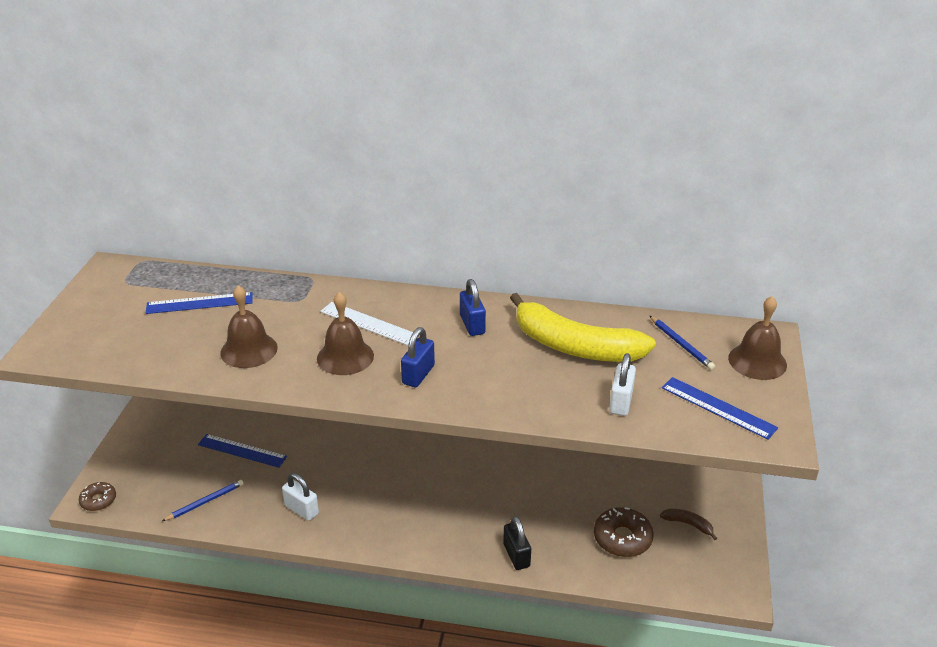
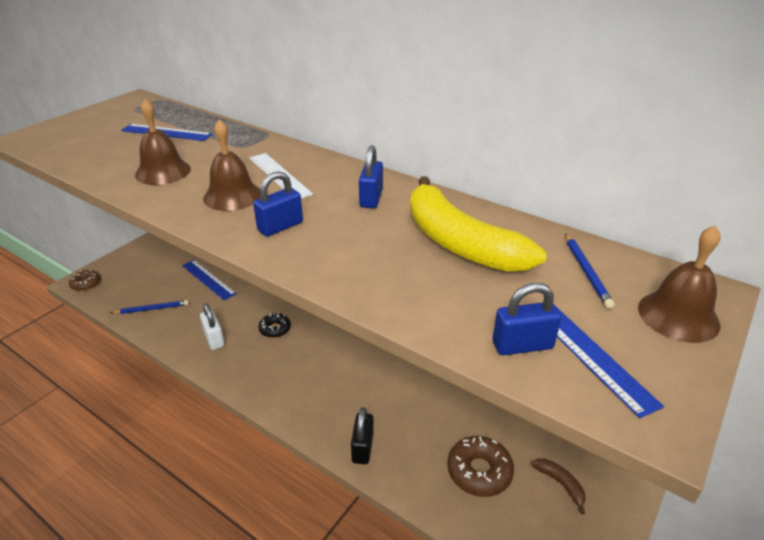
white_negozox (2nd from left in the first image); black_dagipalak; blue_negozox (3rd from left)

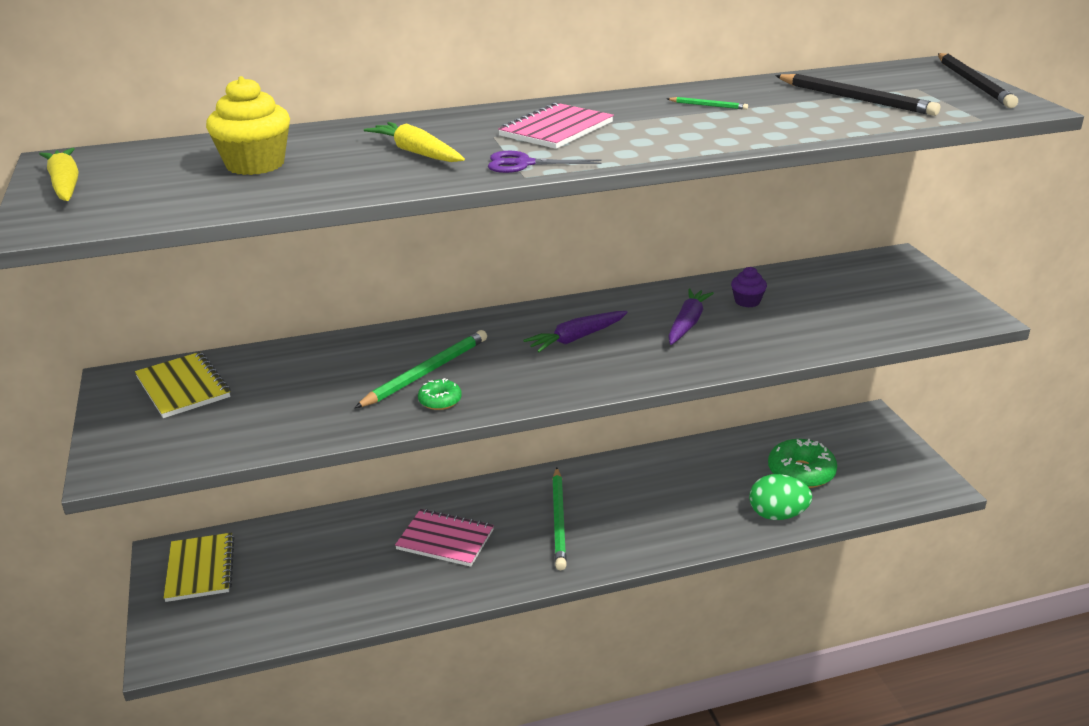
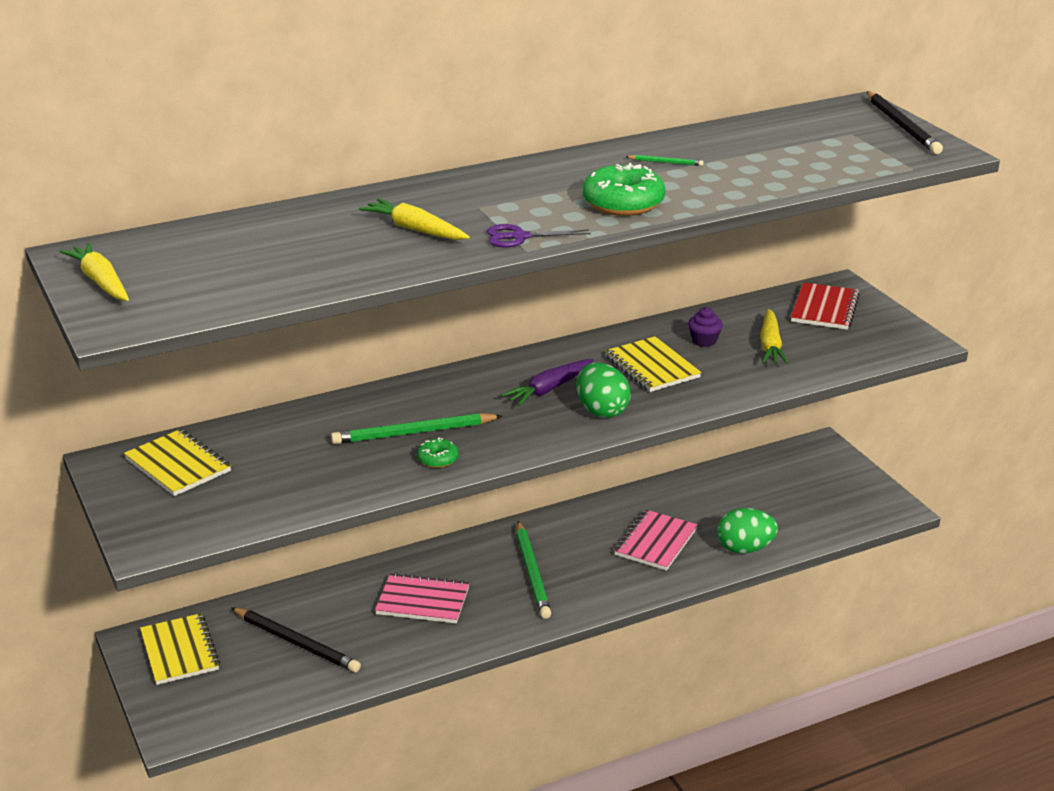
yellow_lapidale; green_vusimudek (1st from left); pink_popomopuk (2nd from left); yellow_popomopuk (3rd from left); green_dagipalak (2nd from left); black_vusimudek (1st from left); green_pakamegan (1st from left); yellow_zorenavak (3rd from left); red_popomopuk

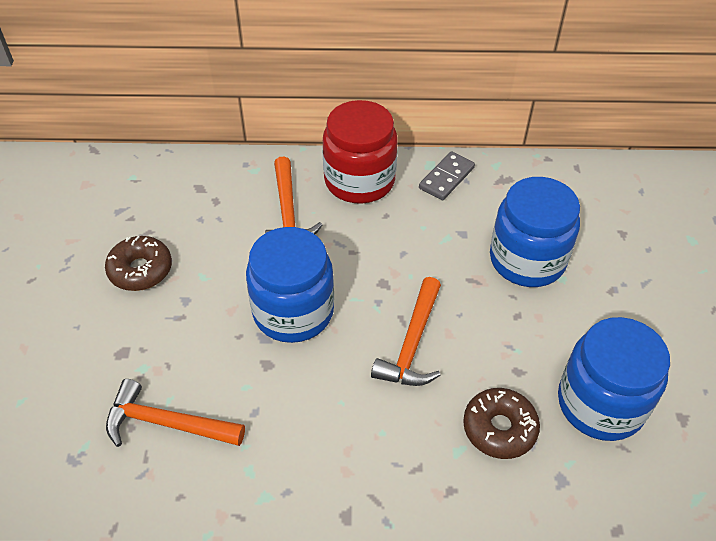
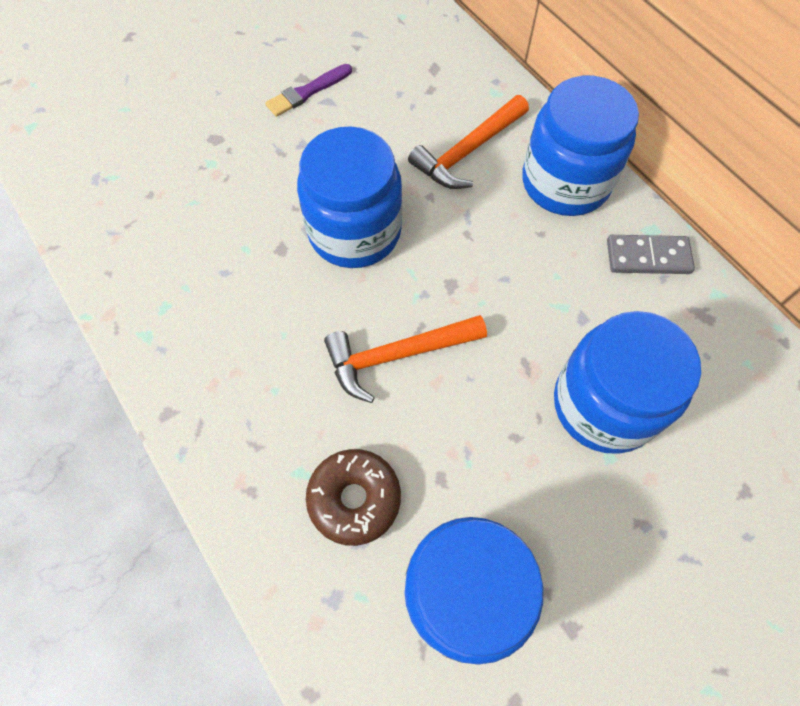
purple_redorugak; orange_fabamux (1st from left in the first image); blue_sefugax (3rd from left)

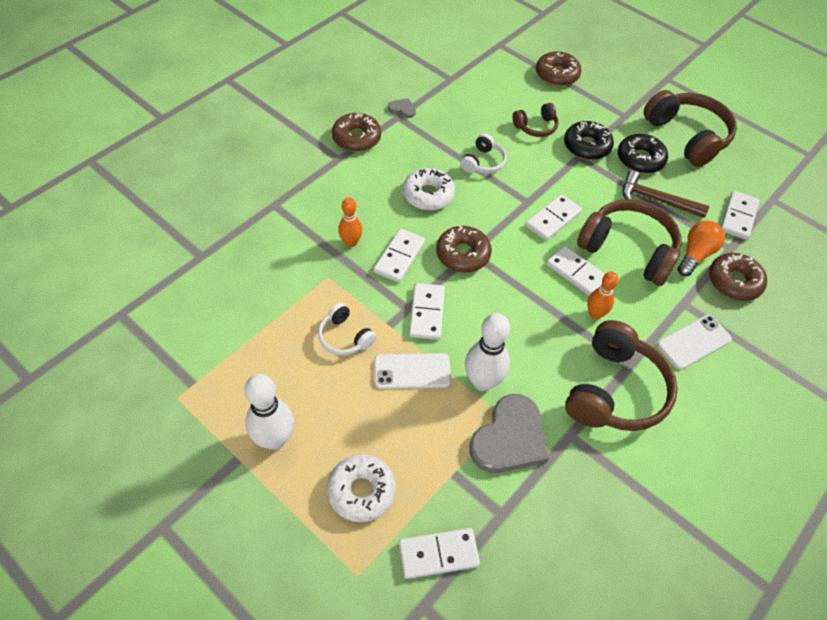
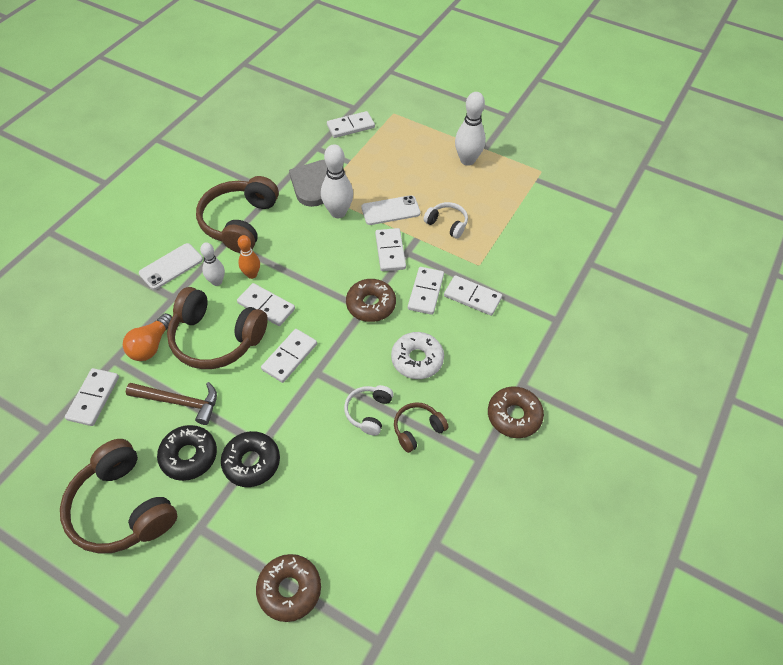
white_dagipalak (1st from left in the first image); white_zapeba (7th from left); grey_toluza (1st from left in the first image); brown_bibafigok (4th from left); brown_dagipalak (4th from left in the first image); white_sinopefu (1st from left)

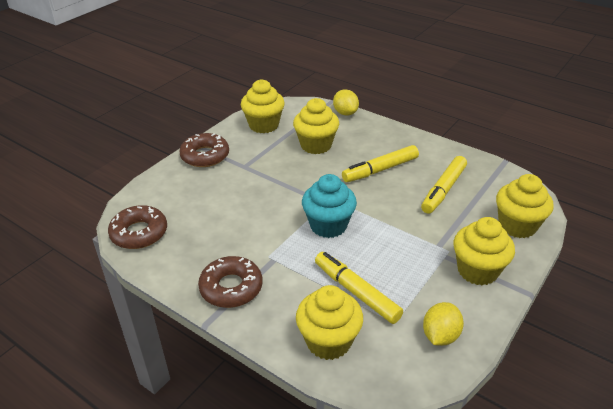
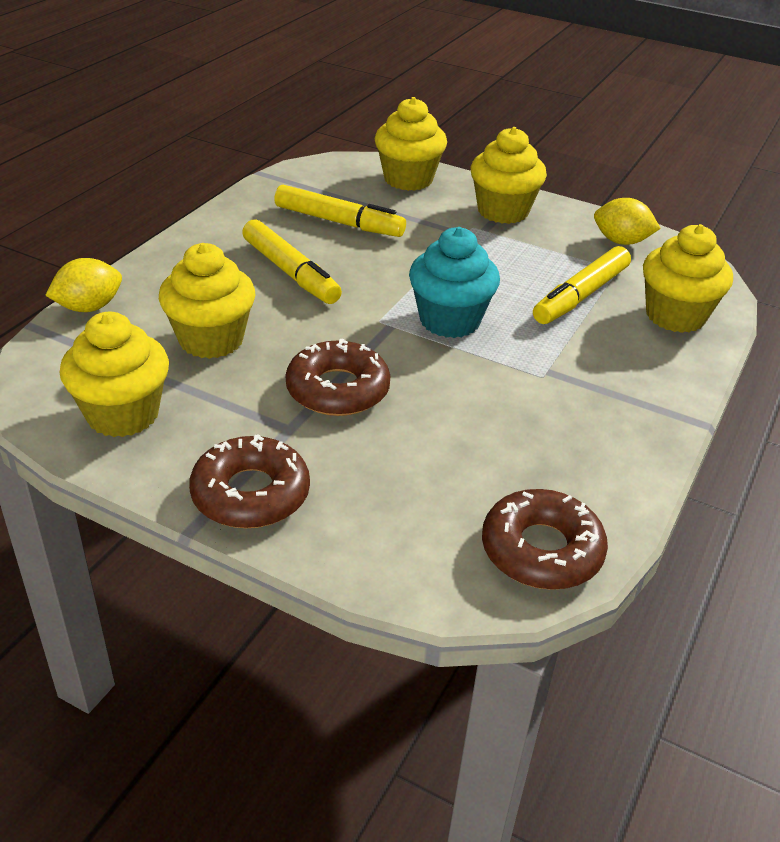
brown_dagipalak (2nd from left)

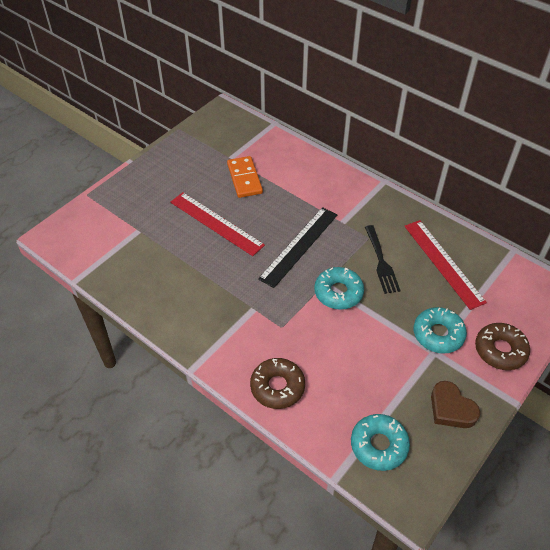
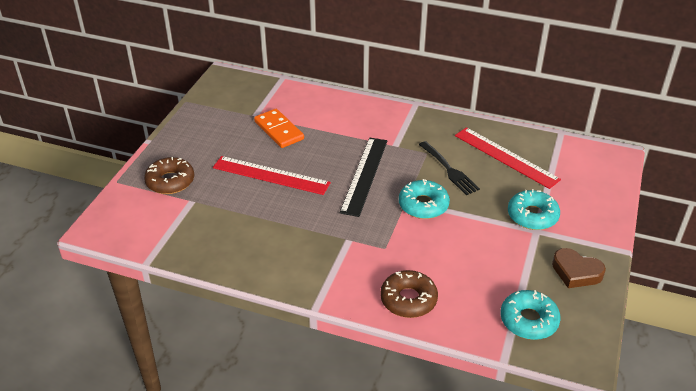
brown_dagipalak (1st from left)

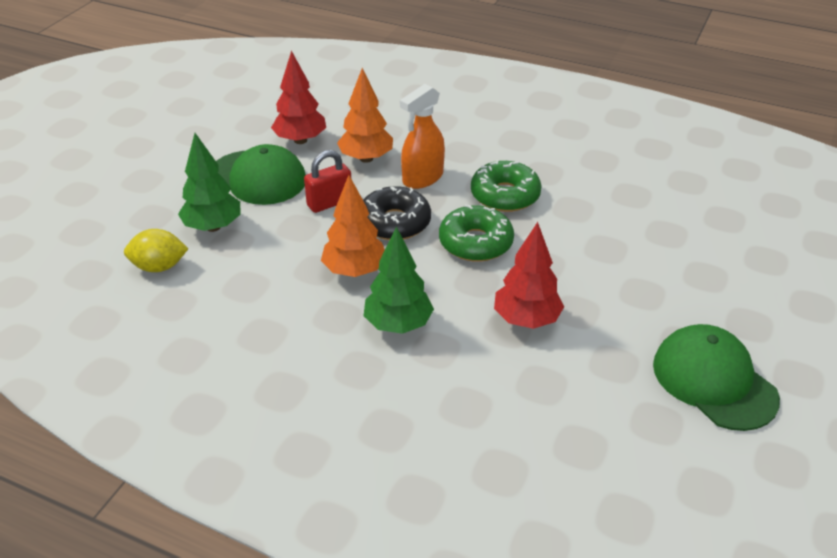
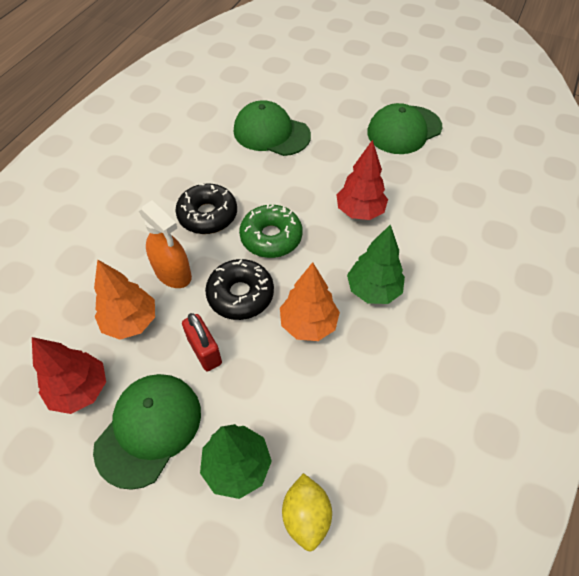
black_dagipalak (1st from left); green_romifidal (2nd from left)

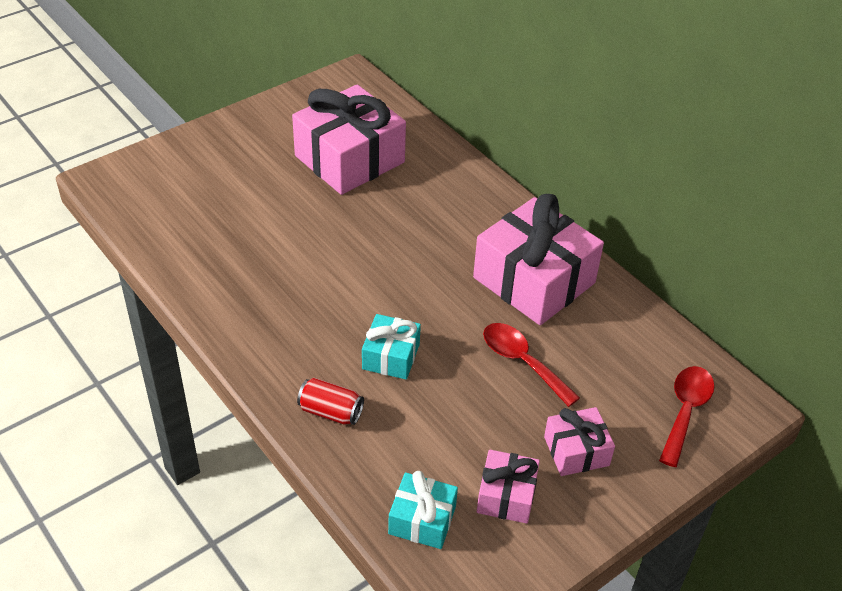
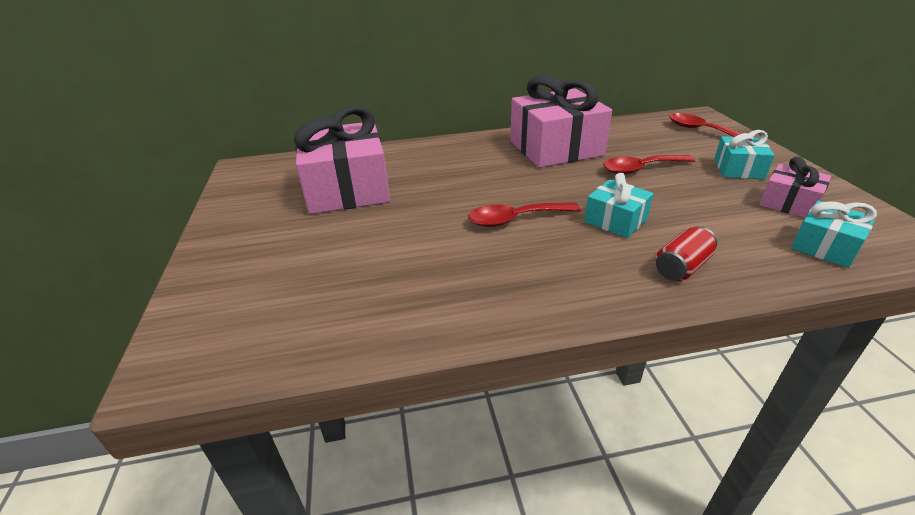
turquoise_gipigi (2nd from left); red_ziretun (1st from left)

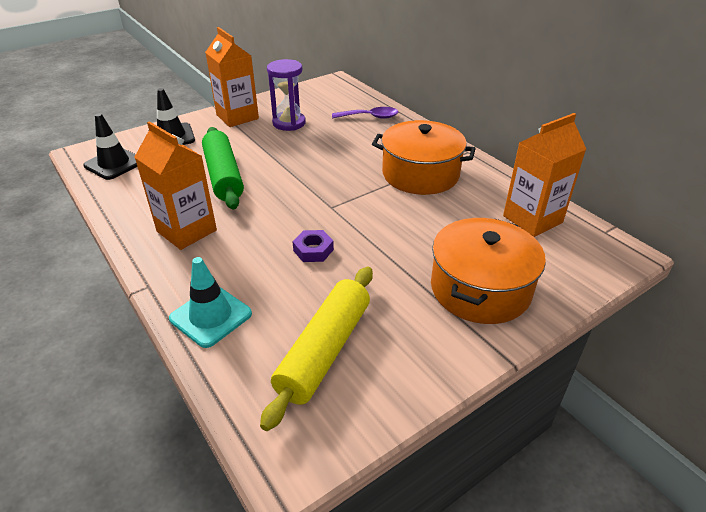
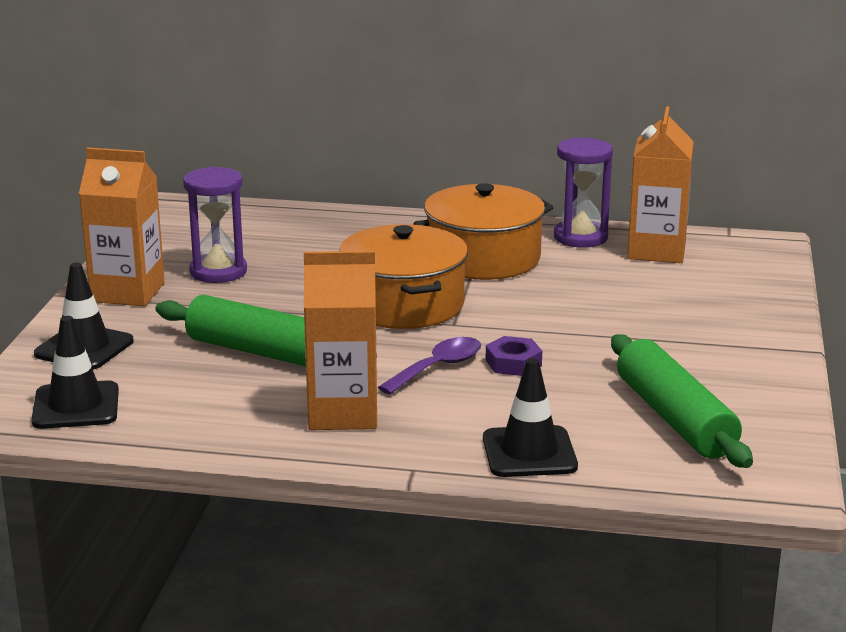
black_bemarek (3rd from left); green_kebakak (2nd from left); purple_ziretun; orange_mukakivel (1st from left); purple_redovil (2nd from left)

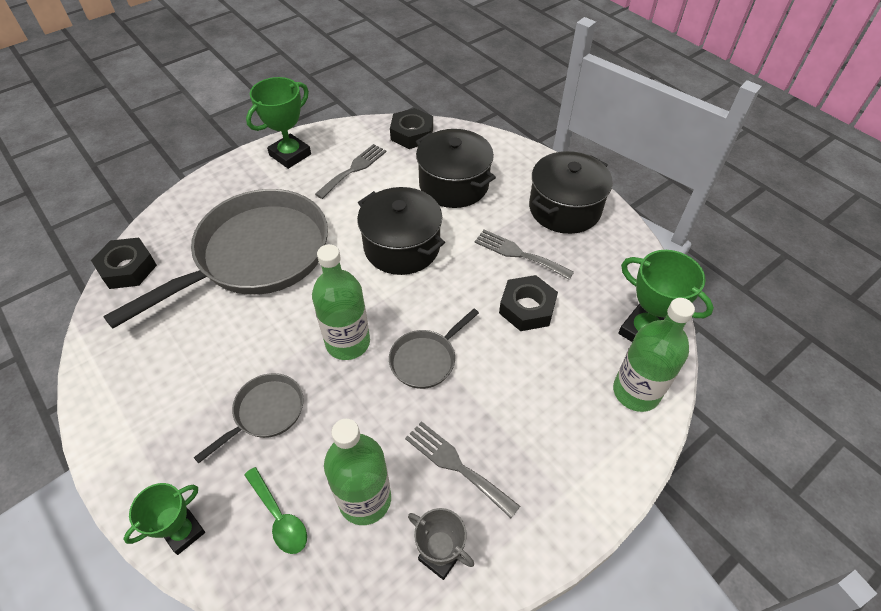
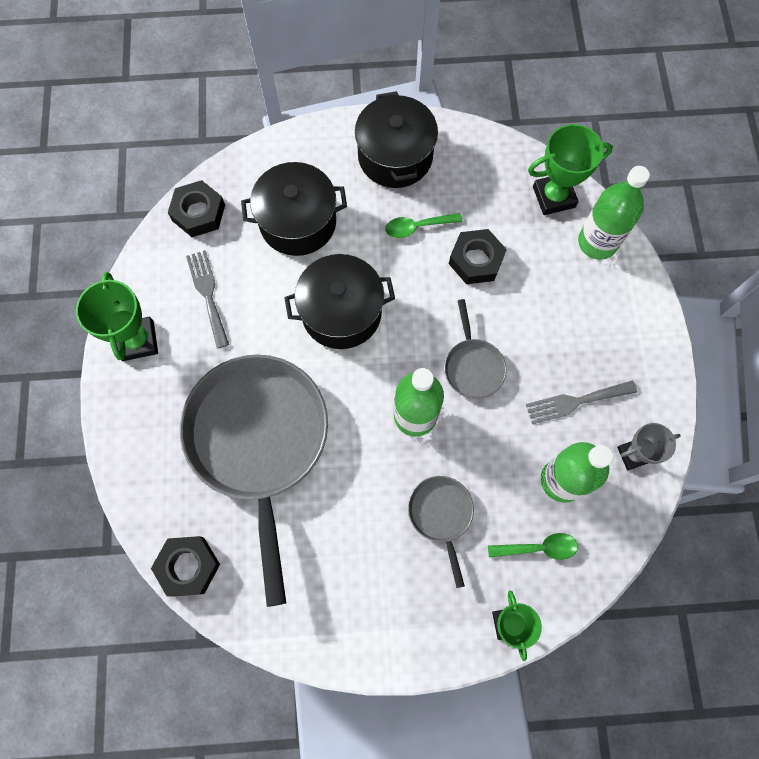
green_ziretun (1st from left)

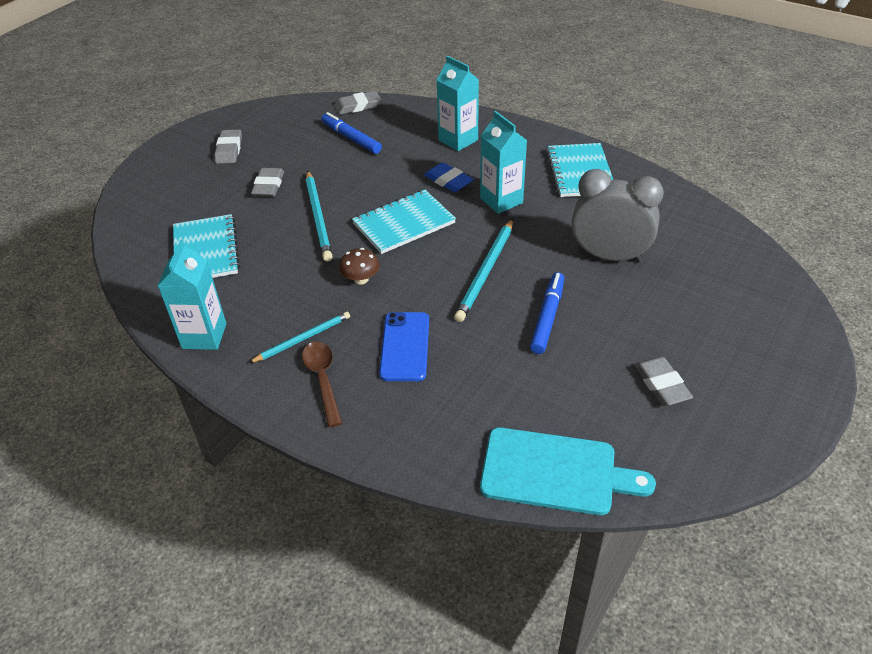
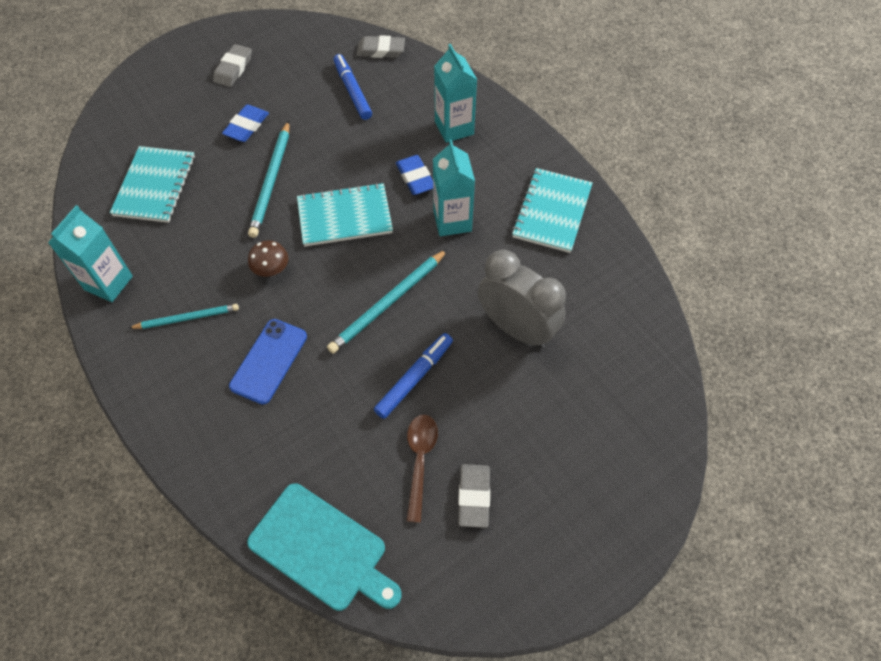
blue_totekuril (1st from left); brown_ziretun

